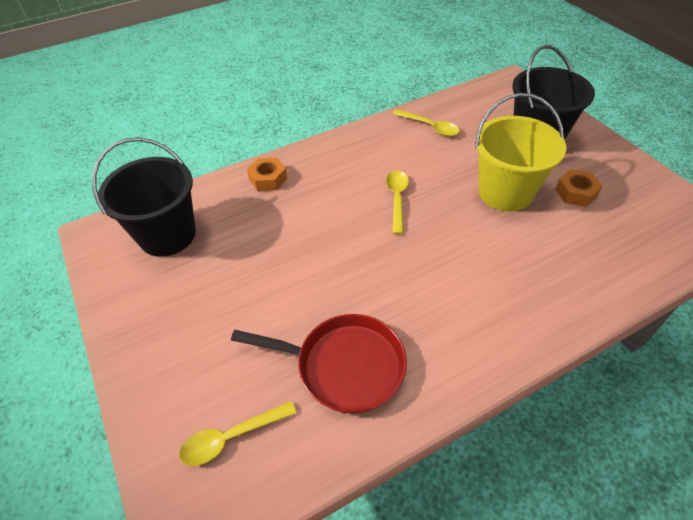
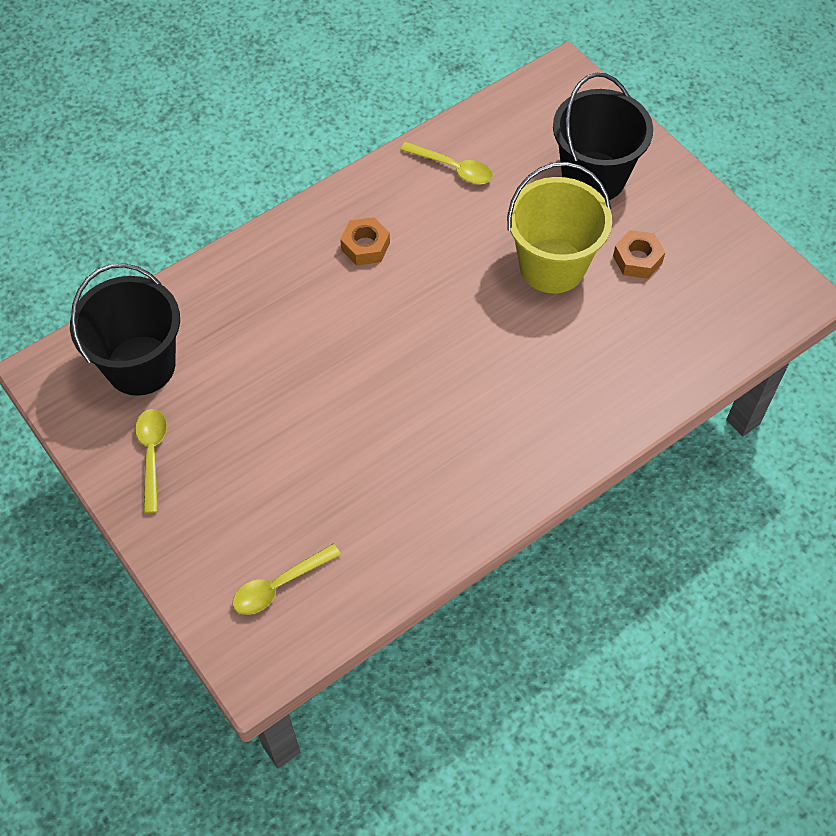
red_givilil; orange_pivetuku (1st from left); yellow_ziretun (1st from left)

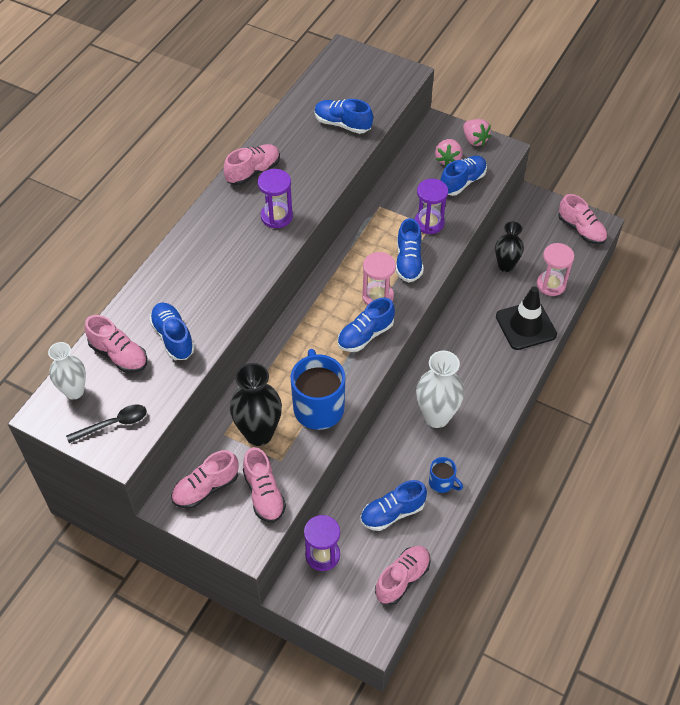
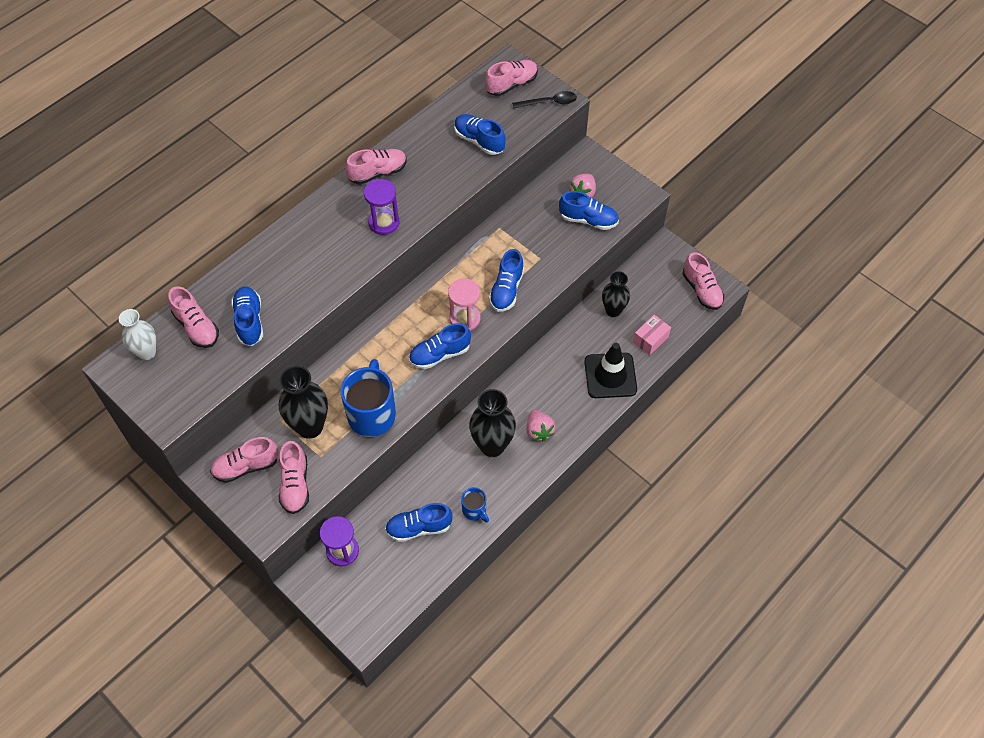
black_ziretun; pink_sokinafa (5th from left); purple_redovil (3rd from left in the first image); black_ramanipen (2nd from left); blue_sokinafa (6th from left); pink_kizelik (1st from left); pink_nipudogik

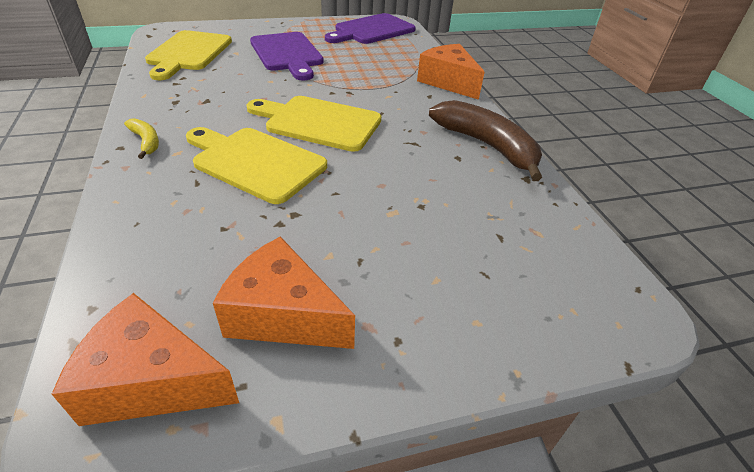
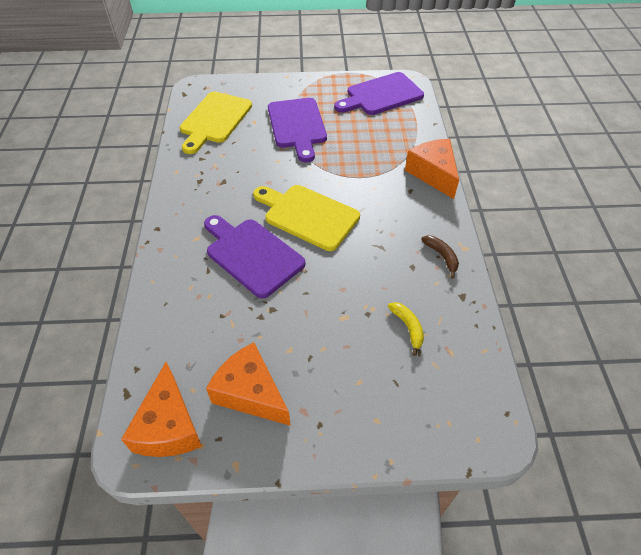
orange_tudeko (1st from left); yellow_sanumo; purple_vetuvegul (1st from left); brown_sanumo

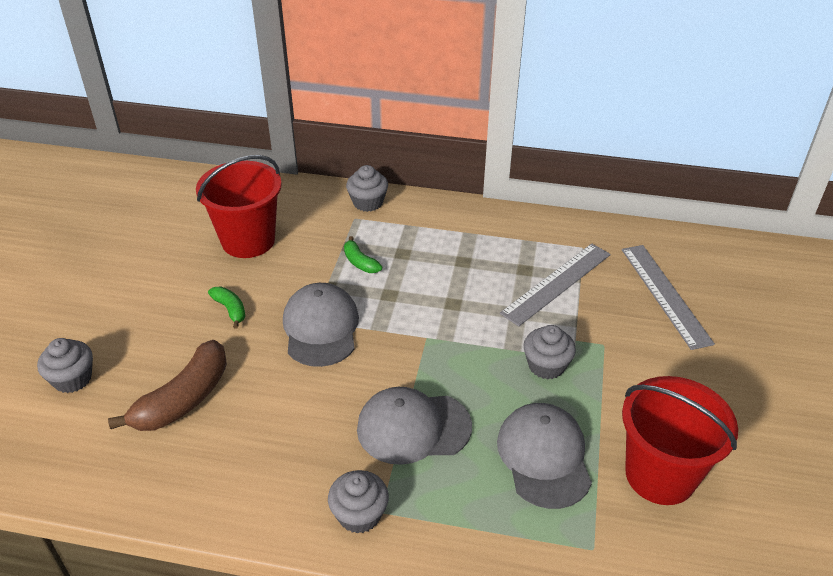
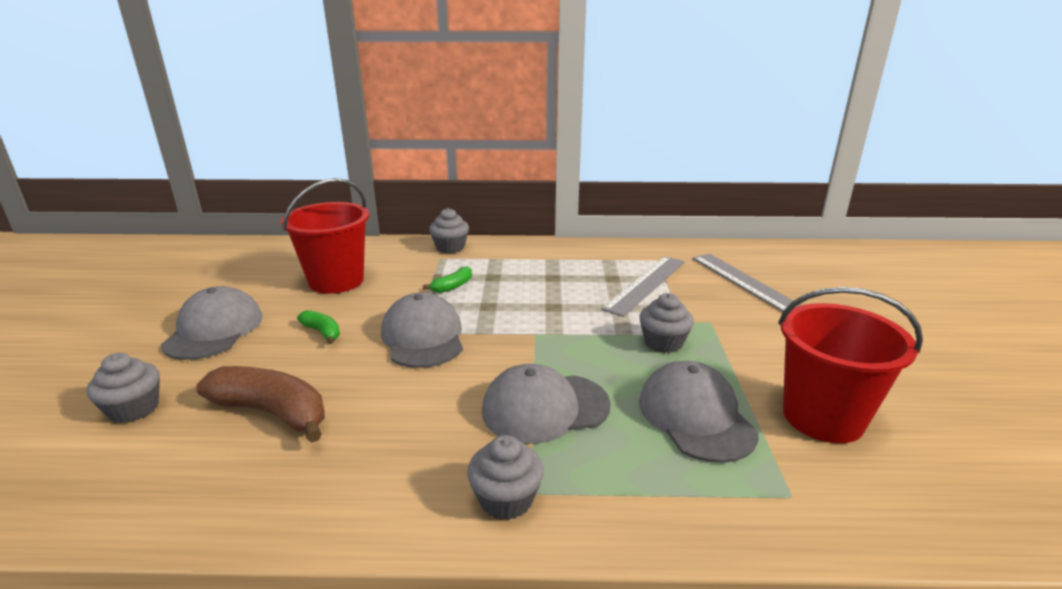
brown_sanumo; green_sanumo (2nd from left); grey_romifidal (1st from left)

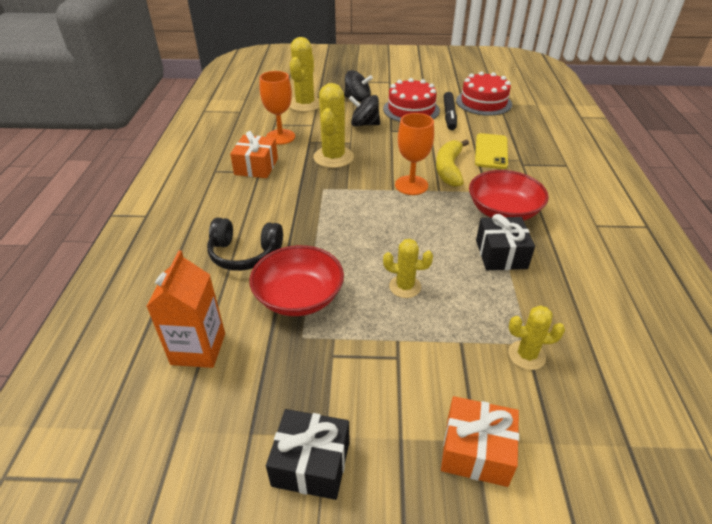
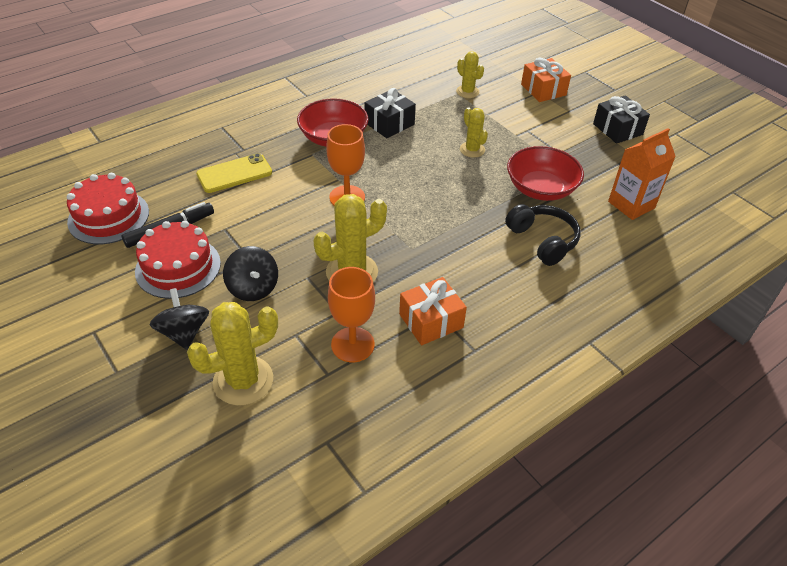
yellow_sanumo

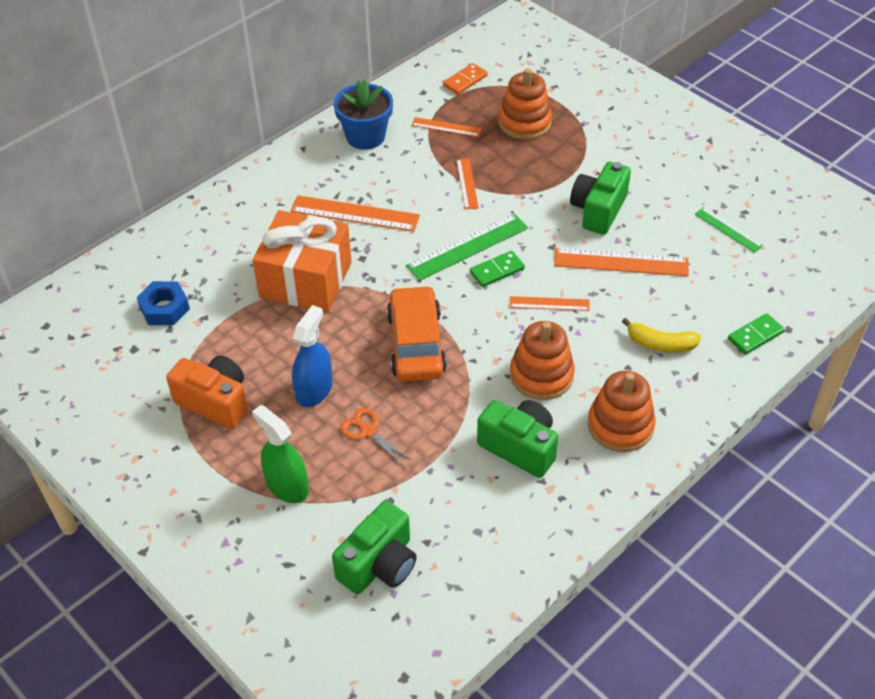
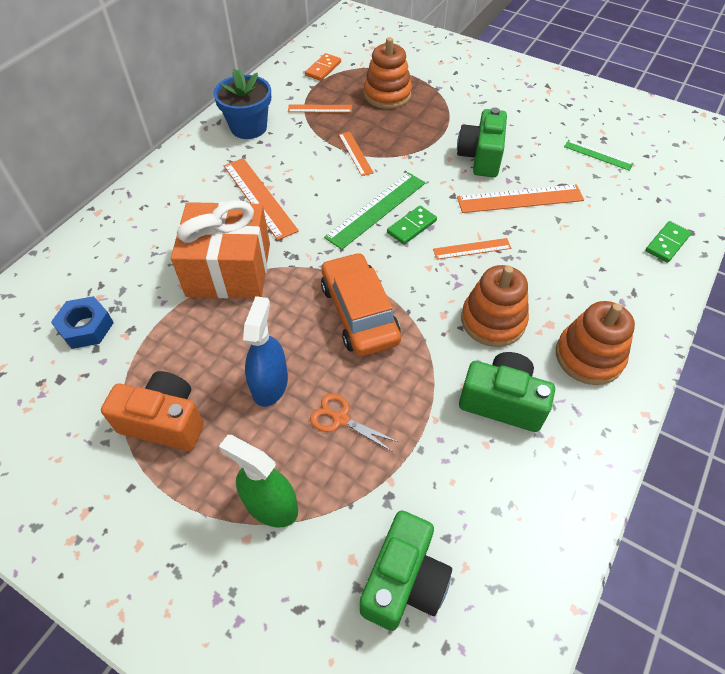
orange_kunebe (1st from left); yellow_sanumo

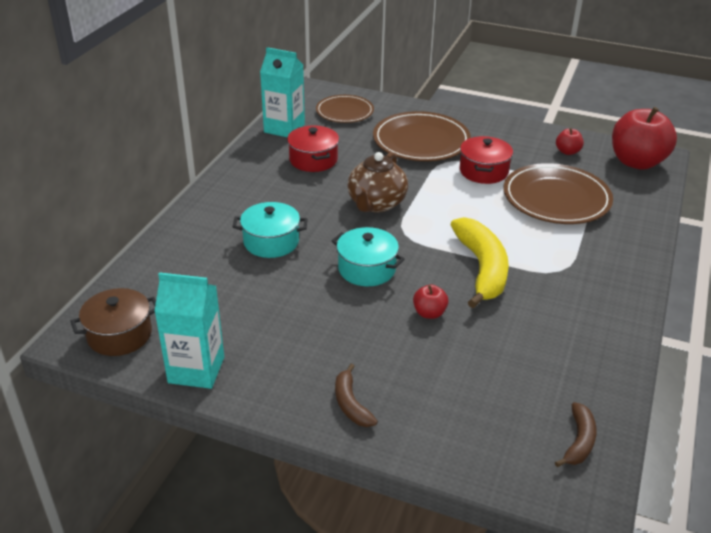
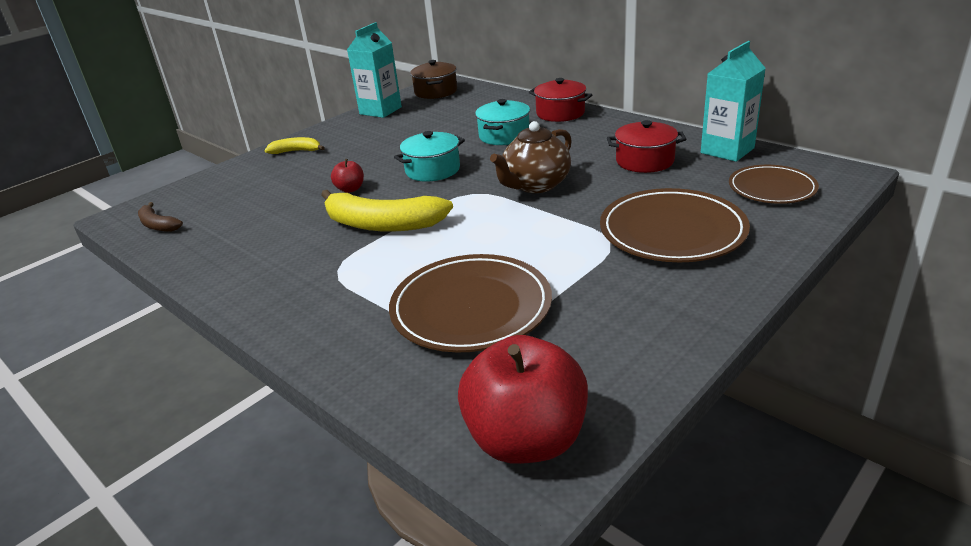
yellow_sanumo (1st from left); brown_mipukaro; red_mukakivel (1st from left); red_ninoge (2nd from left in the first image)

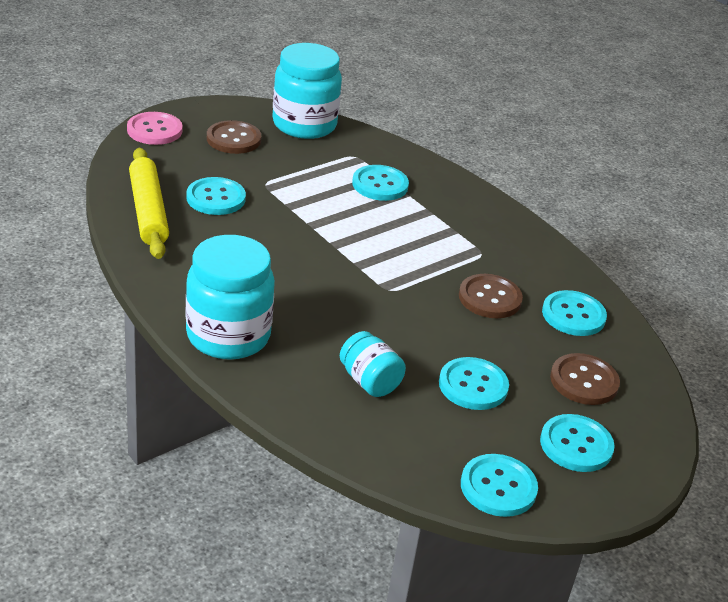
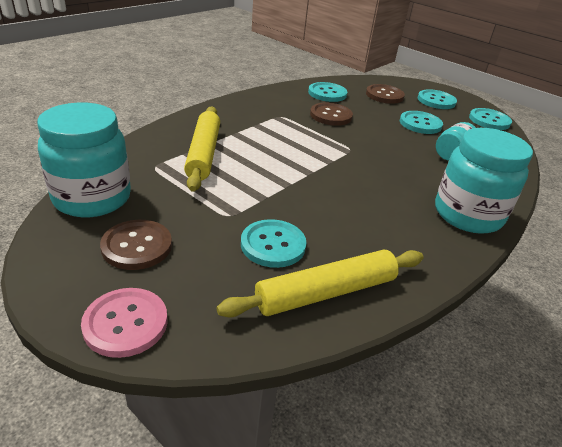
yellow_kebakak (1st from left)

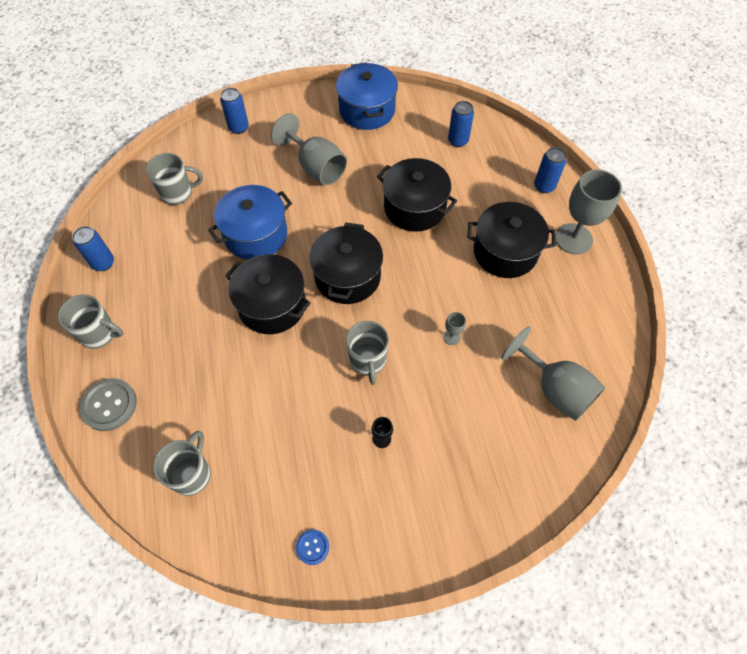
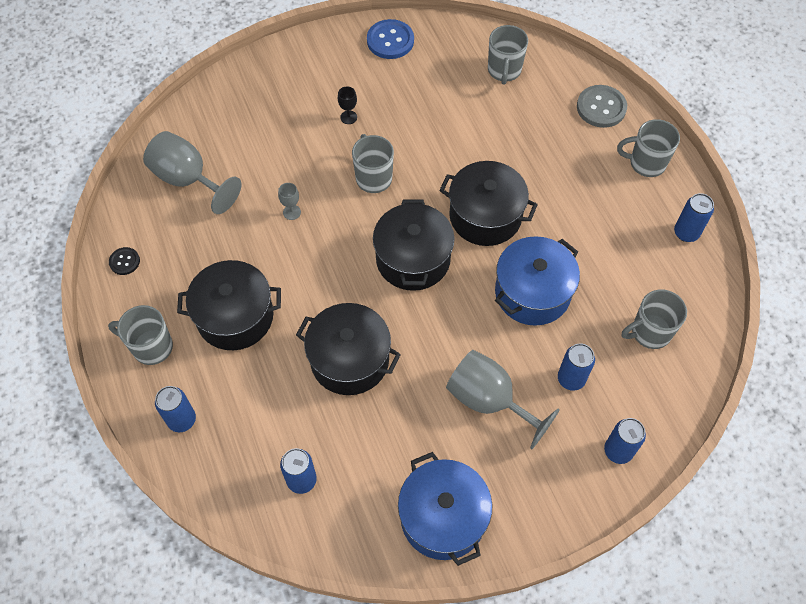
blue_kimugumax; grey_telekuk (1st from left); black_kimugumax; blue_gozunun (3rd from left)

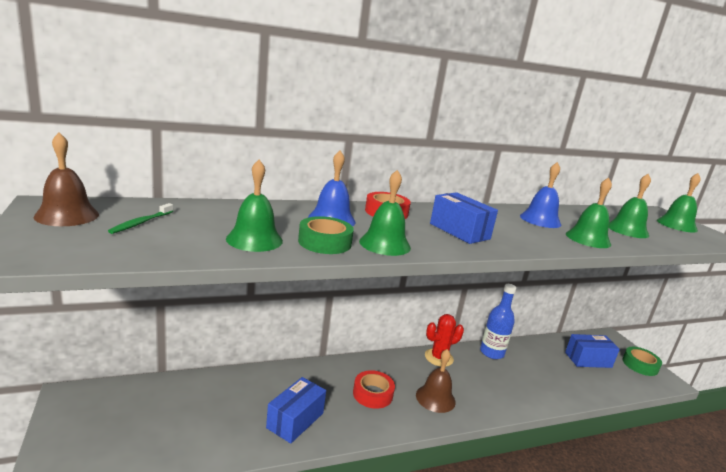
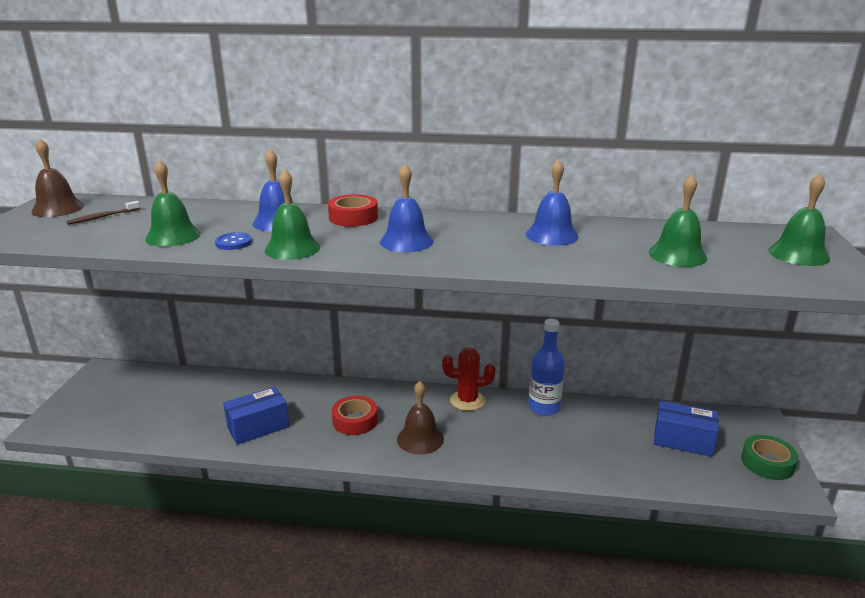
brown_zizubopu; blue_kimugumax; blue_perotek (2nd from left); green_perotek (3rd from left in the first image)

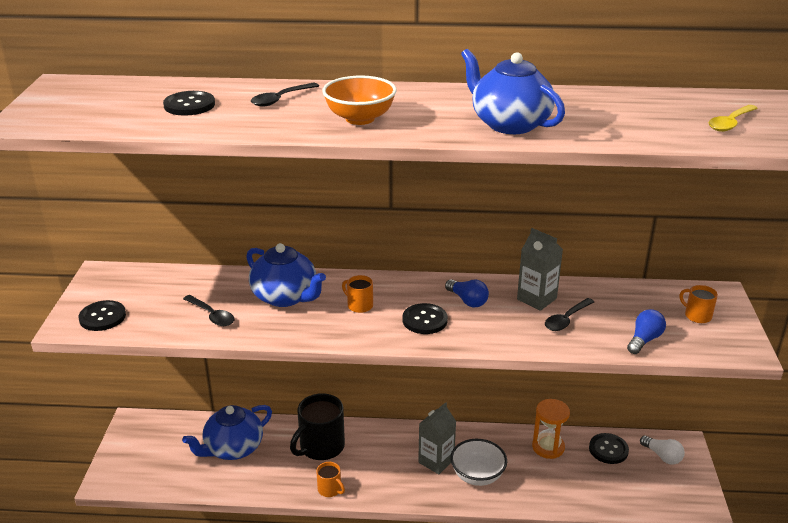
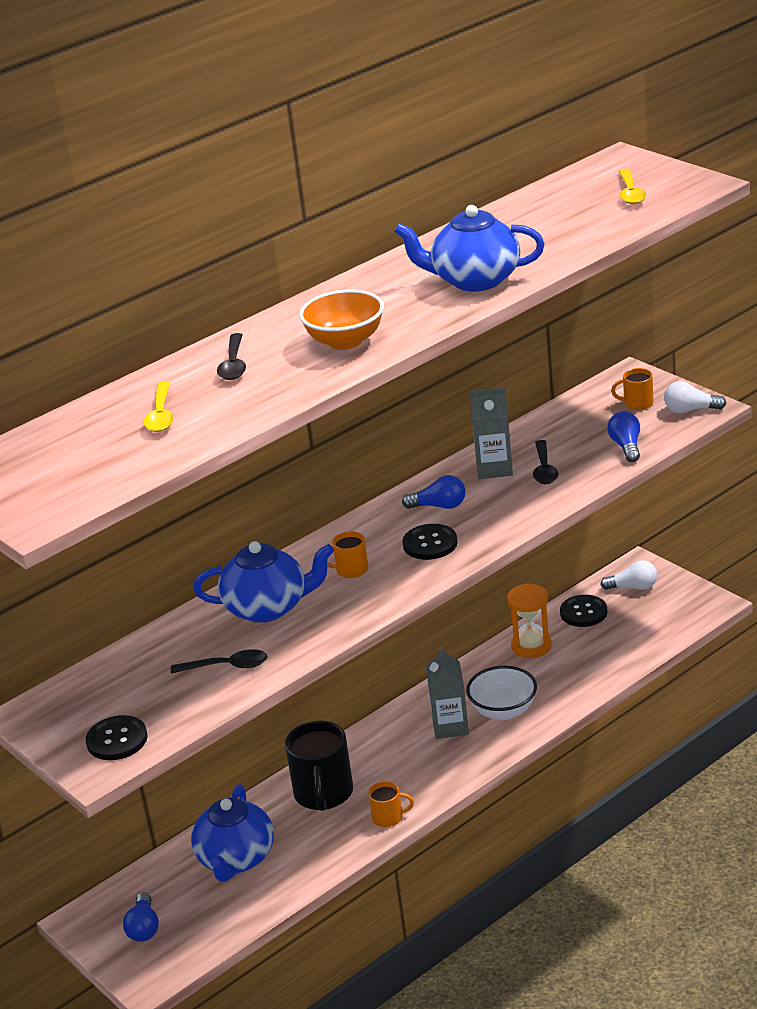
yellow_ziretun (1st from left); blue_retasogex (1st from left); white_retasogex (2nd from left)

